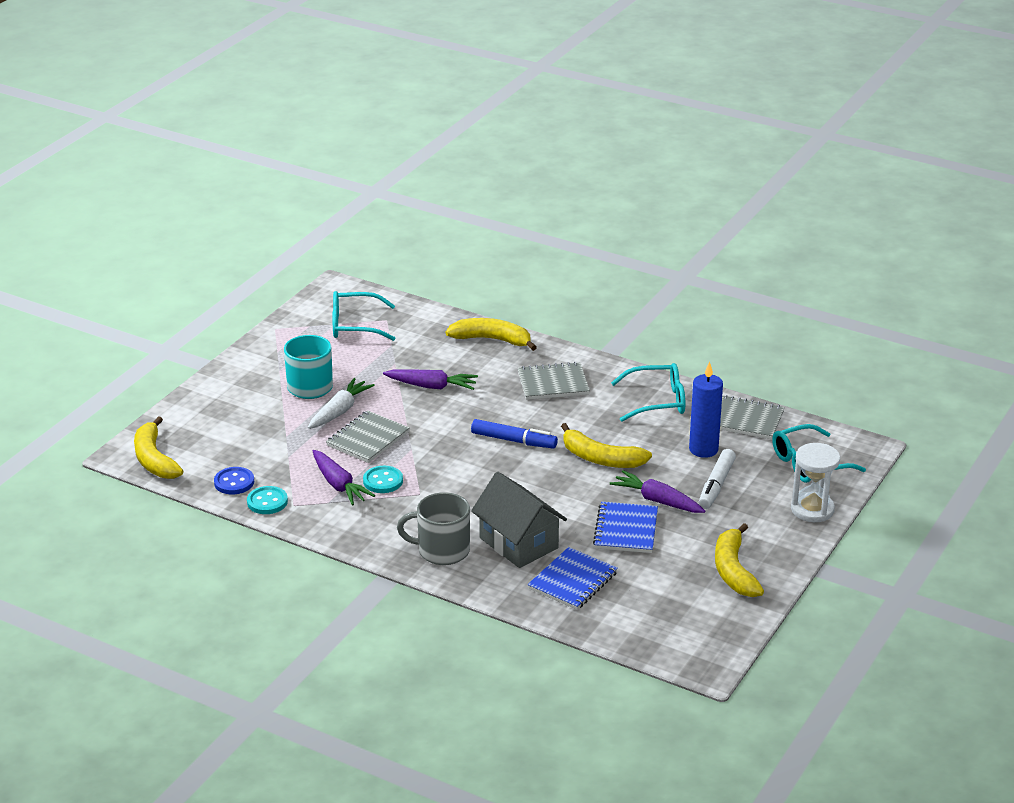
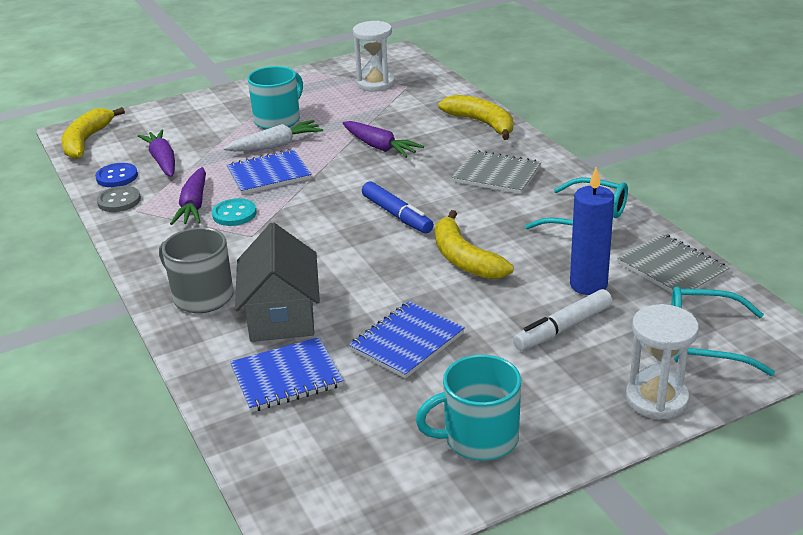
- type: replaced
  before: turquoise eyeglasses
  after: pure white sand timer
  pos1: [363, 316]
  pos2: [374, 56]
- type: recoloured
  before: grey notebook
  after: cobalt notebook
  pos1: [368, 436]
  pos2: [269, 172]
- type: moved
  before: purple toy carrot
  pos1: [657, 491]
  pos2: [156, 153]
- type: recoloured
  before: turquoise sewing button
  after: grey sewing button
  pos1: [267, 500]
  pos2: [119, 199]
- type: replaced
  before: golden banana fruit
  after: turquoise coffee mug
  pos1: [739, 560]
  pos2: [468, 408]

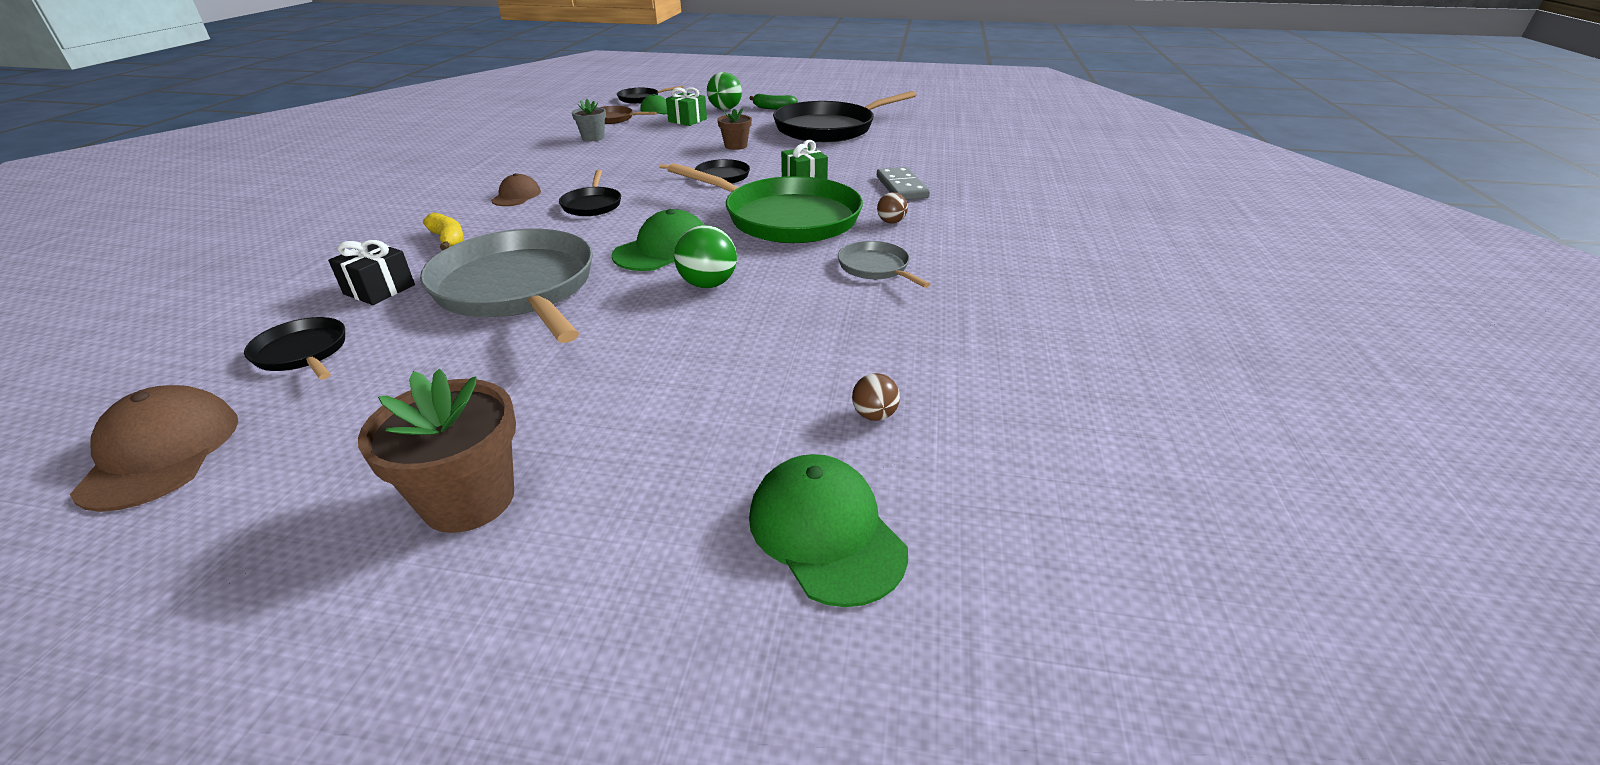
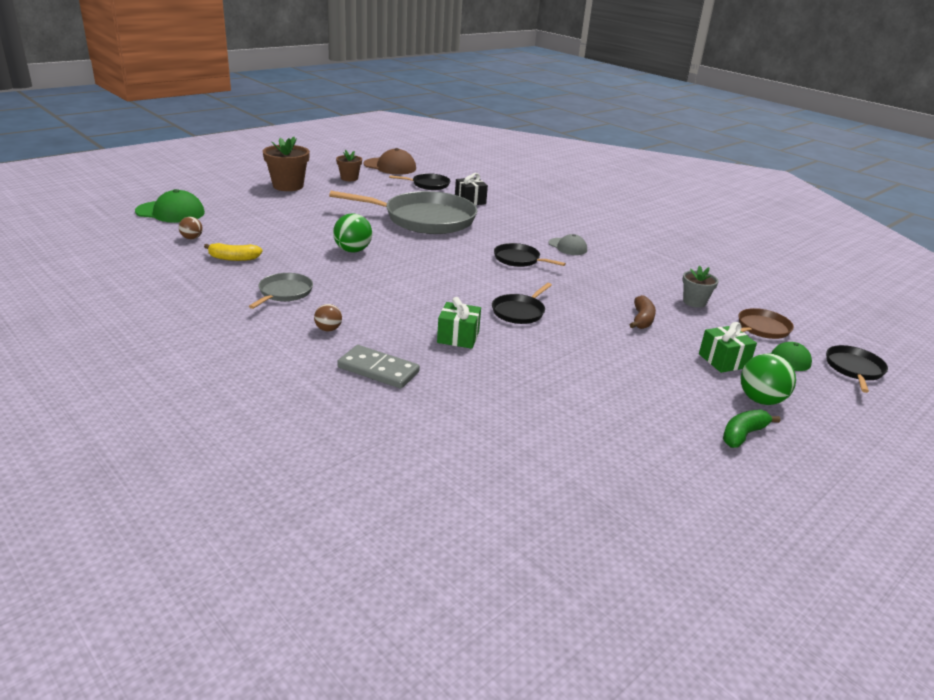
- type: removed
  before: ebony frying pan
  pos1: [844, 116]
- type: moved
  before: russet potted plant
  pos1: [734, 129]
  pos2: [349, 165]
- type: removed
  before: leaf-green frying pan
  pos1: [765, 203]
- type: recoloured
  before: russet baseball cap
  after: grey baseball cap
  pos1: [516, 189]
  pos2: [567, 244]
- type: removed
  before: leaf-green baseball cap
  pos1: [658, 240]
- type: moved
  before: golden banana fruit
  pos1: [443, 232]
  pos2: [233, 252]
- type: turned
  before: grey frying pan
  pos1: [884, 264]
  pos2: [281, 291]
  turn: -75
- type: added
  after: russet banana fruit
  pos2: [642, 312]

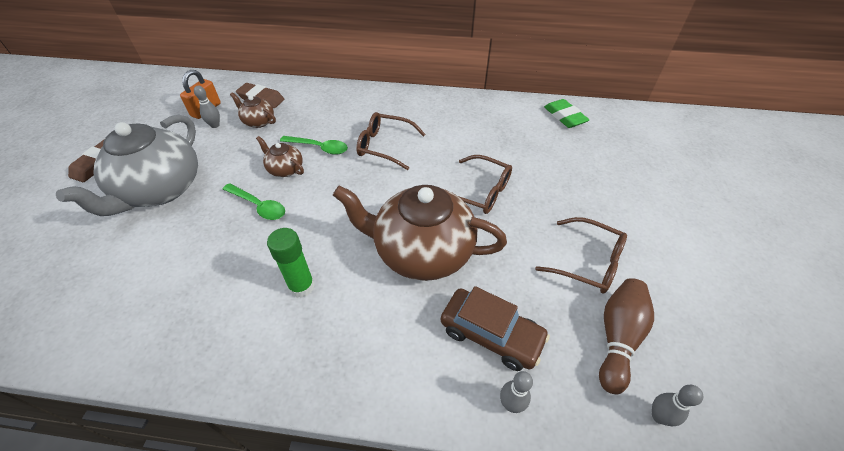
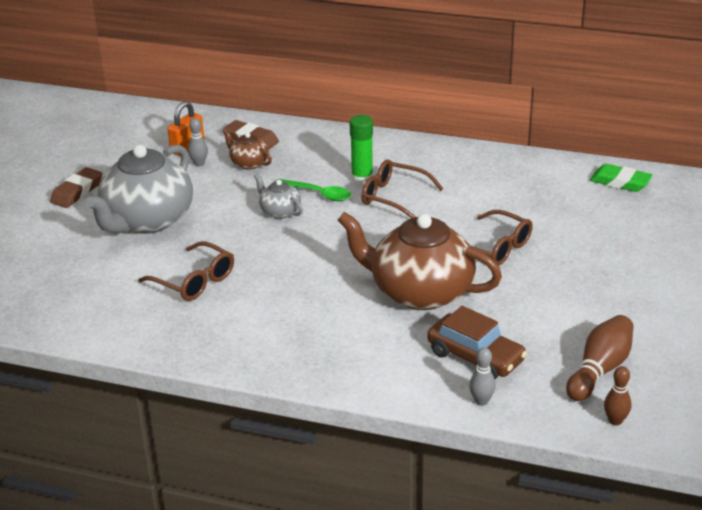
- type: turned
  before: leaf-green eraser
  pos1: [566, 113]
  pos2: [621, 178]
  turn: -45
- type: recoloured
  before: russet tea pot
  after: grey tea pot
  pos1: [280, 156]
  pos2: [278, 196]
- type: removed
  before: leaf-green teaspoon
  pos1: [254, 201]
- type: moved
  before: russet eyeglasses
  pos1: [581, 255]
  pos2: [186, 271]
- type: moved
  before: leaf-green glue
  pos1: [291, 263]
  pos2: [361, 150]
- type: recoloured
  before: grey tenpin
  after: russet tenpin
  pos1: [677, 405]
  pos2: [617, 395]

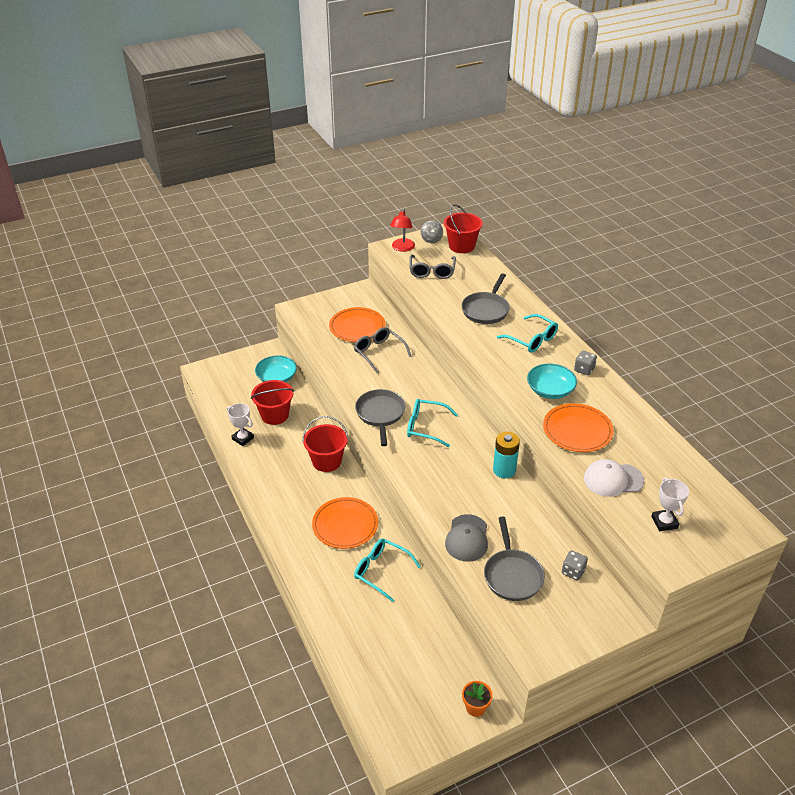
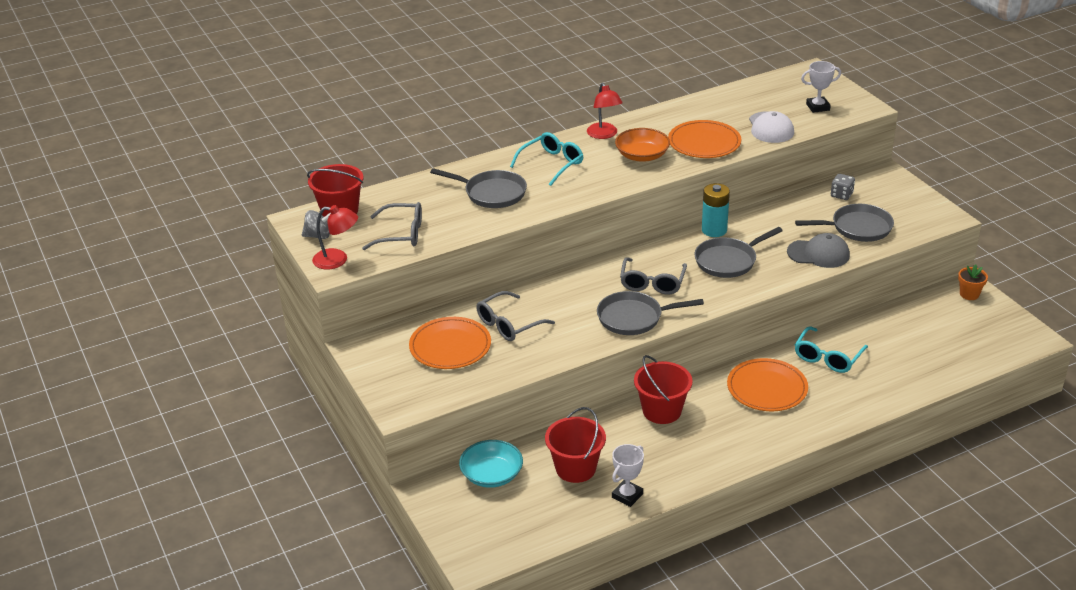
- type: replaced
  before: grey game die
  after: red lamp
  pos1: [585, 363]
  pos2: [605, 111]
- type: recoloured
  before: turquoise bowl
  after: orange bowl
  pos1: [552, 381]
  pos2: [642, 145]
- type: recoloured
  before: turquoise eyeglasses
  after: grey eyeglasses
  pos1: [432, 423]
  pos2: [653, 275]
- type: added
  after: grey frying pan
  pos2: [738, 252]

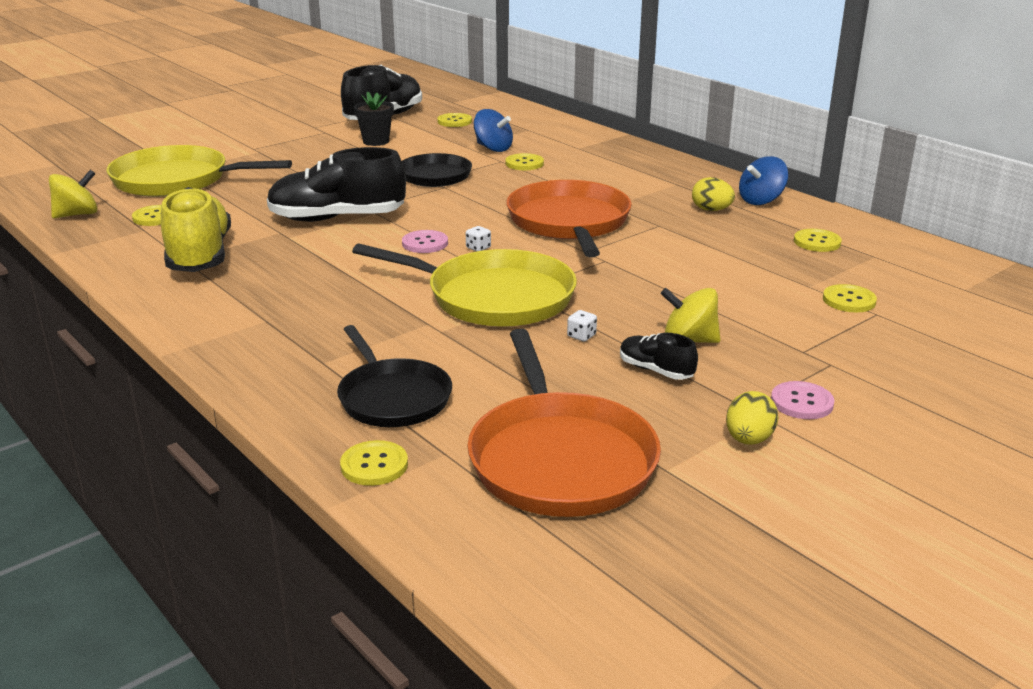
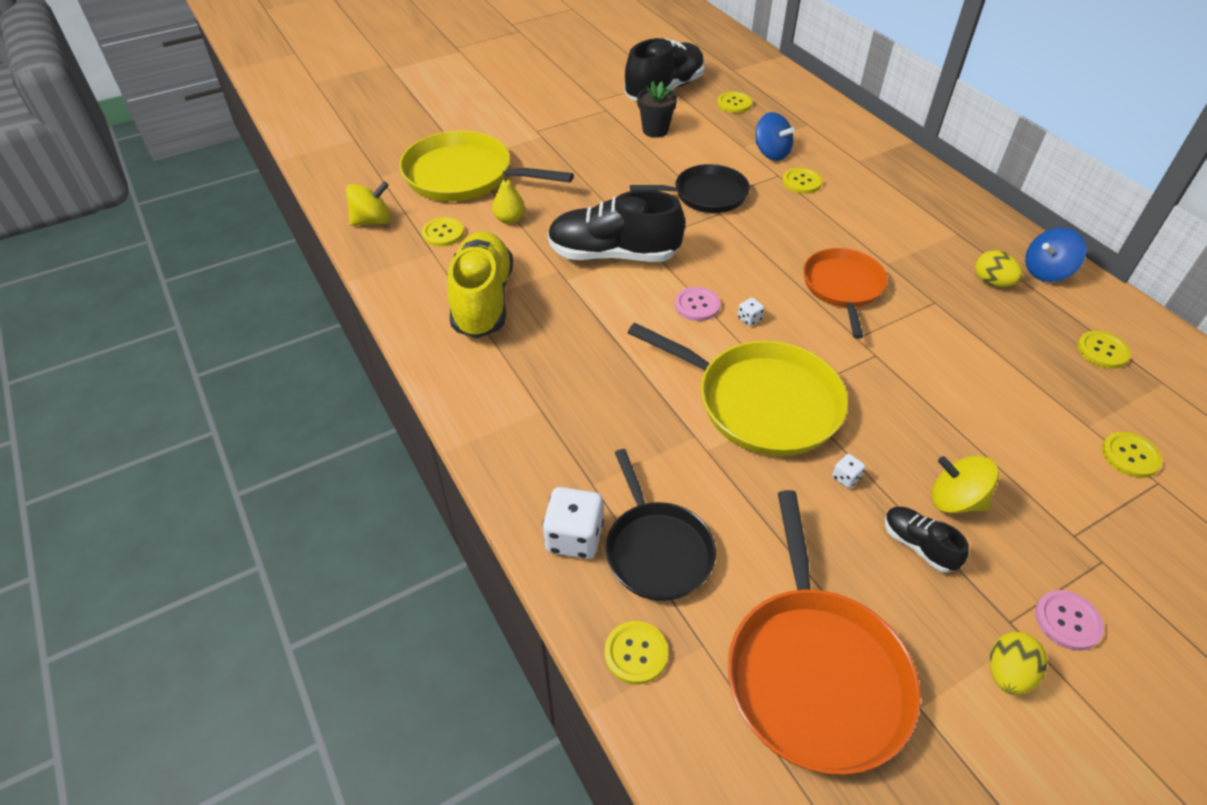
- type: resized
  before: orange frying pan
  pos1: [569, 218]
  pos2: [845, 293]
  scale: 0.66
- type: added
  after: golden pear fruit
  pos2: [508, 197]
- type: added
  after: pure white game die
  pos2: [573, 523]

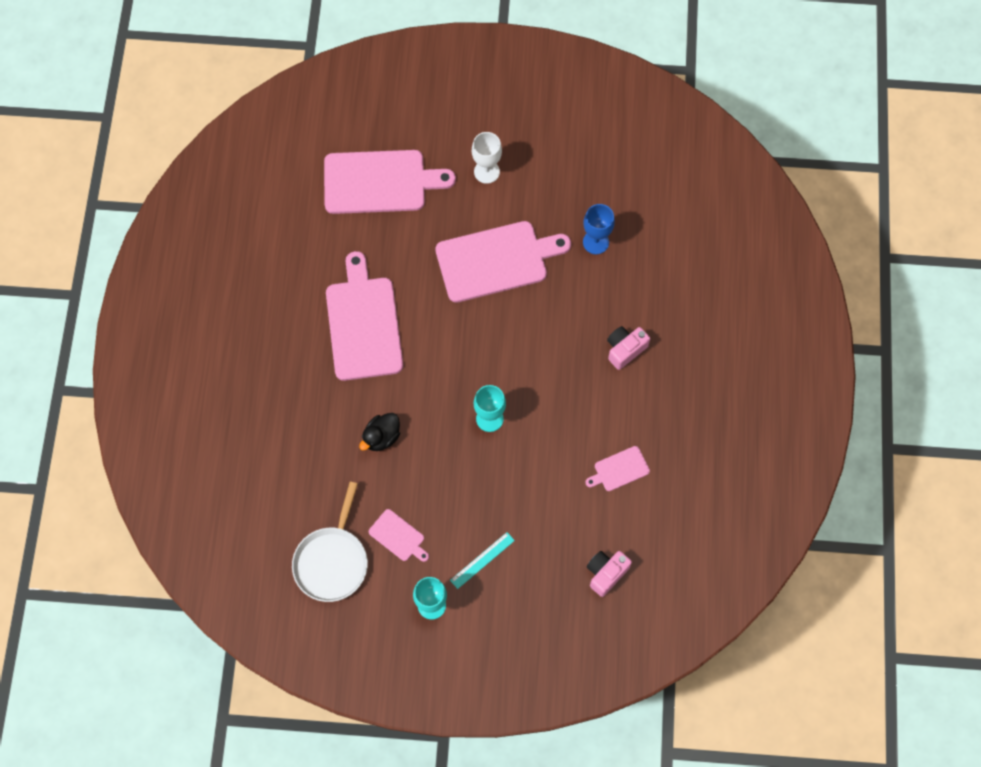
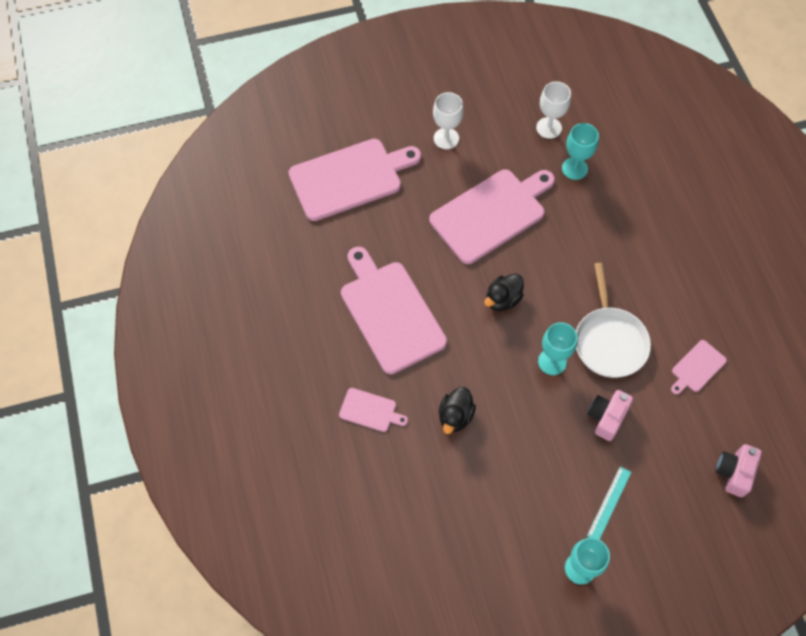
- type: recoloured
  before: cobalt wine glass
  after: turquoise wine glass
  pos1: [599, 229]
  pos2: [580, 151]
- type: moved
  before: rose-pink photo camera
  pos1: [628, 348]
  pos2: [610, 415]
- type: moved
  before: pure white frying pan
  pos1: [330, 542]
  pos2: [613, 320]
- type: moved
  before: rose-pink cutting board
  pos1: [399, 535]
  pos2: [373, 410]
- type: added
  after: pure white wine glass
  pos2: [553, 110]
- type: added
  after: ebony duck
  pos2: [504, 292]

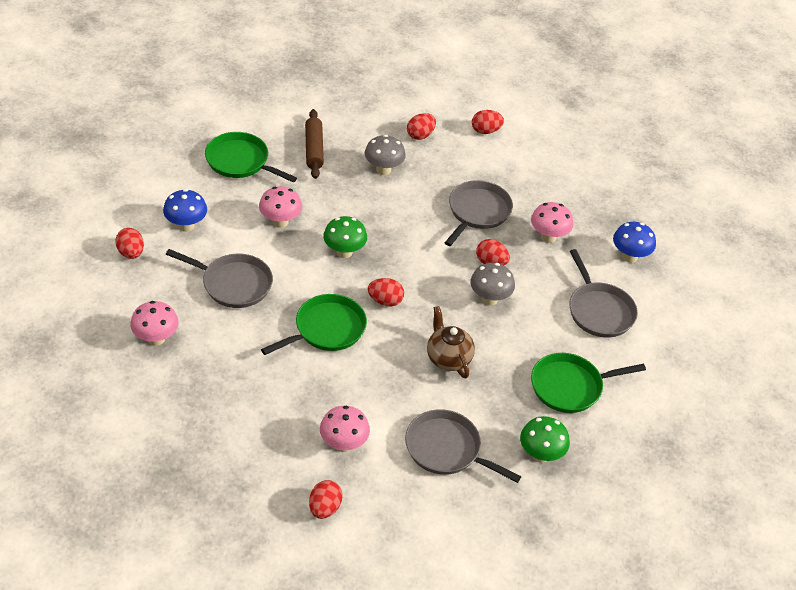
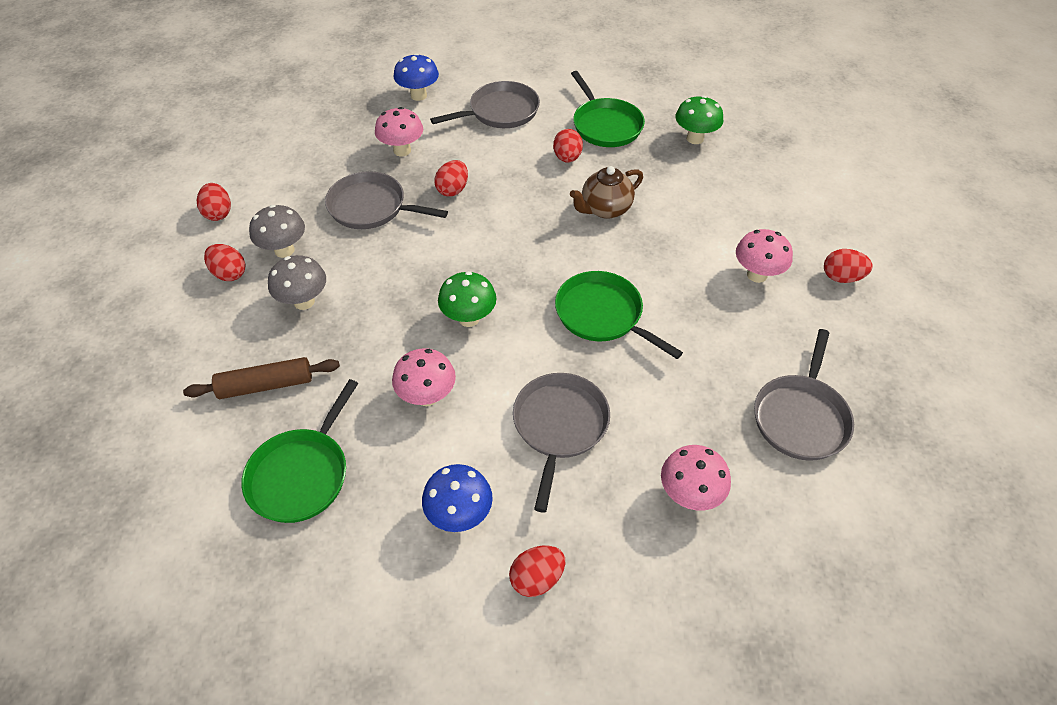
- type: moved
  before: grey toadstool
  pos1: [492, 284]
  pos2: [277, 231]
- type: moved
  before: red toy egg
  pos1: [386, 292]
  pos2: [568, 146]
- type: moved
  before: grey frying pan
  pos1: [463, 446]
  pos2: [804, 395]

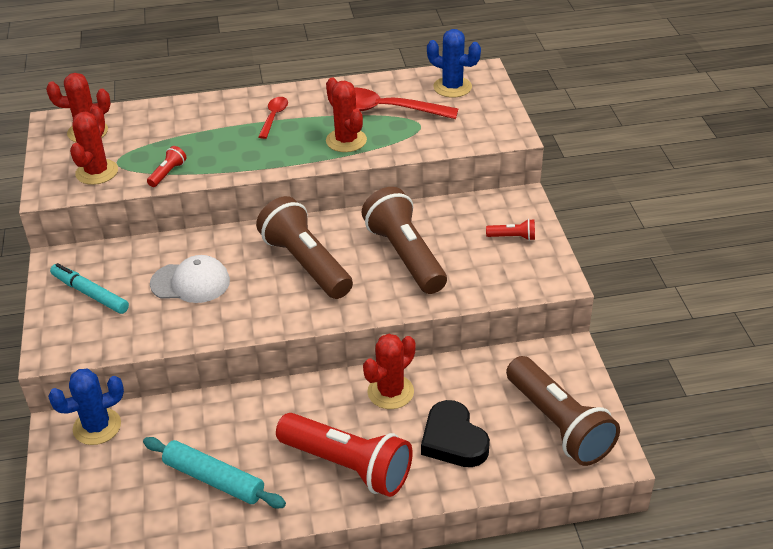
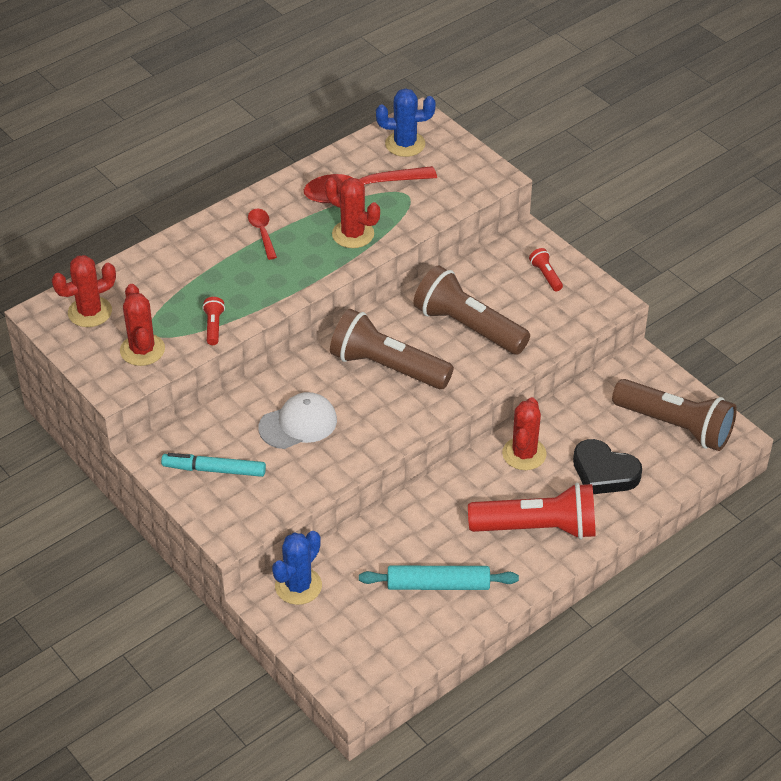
- type: turned
  before: red torch
  pos1: [510, 230]
  pos2: [546, 269]
  turn: -90

